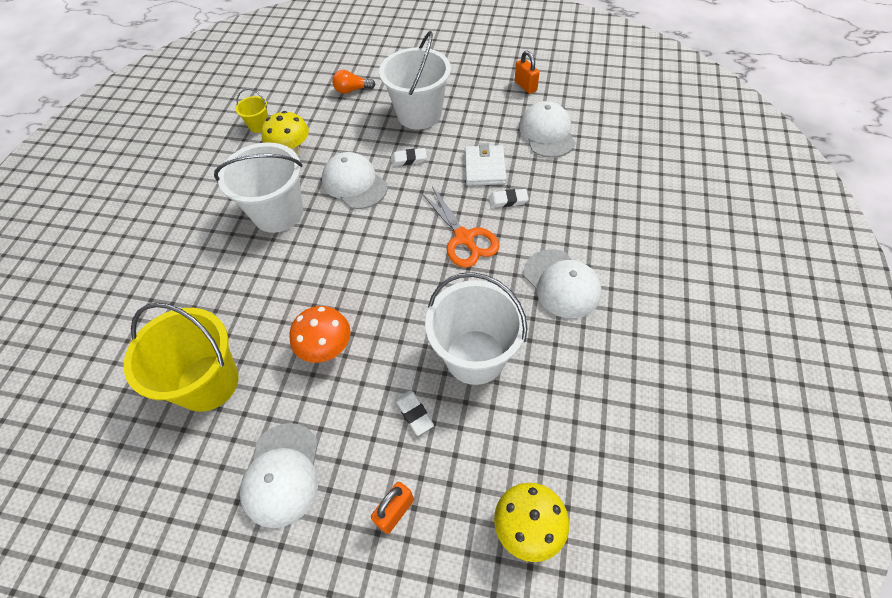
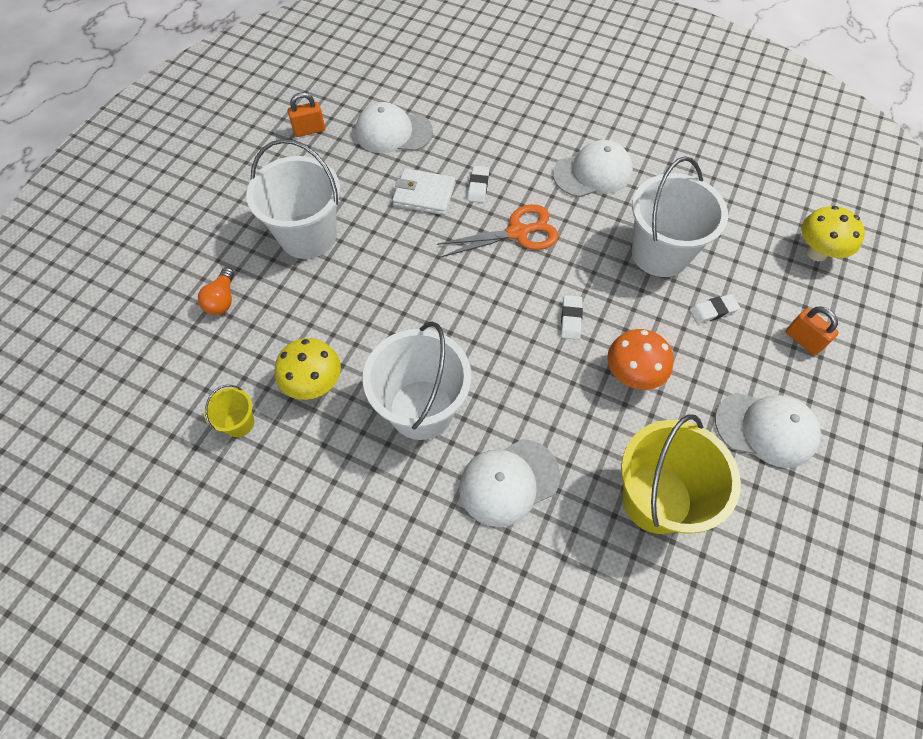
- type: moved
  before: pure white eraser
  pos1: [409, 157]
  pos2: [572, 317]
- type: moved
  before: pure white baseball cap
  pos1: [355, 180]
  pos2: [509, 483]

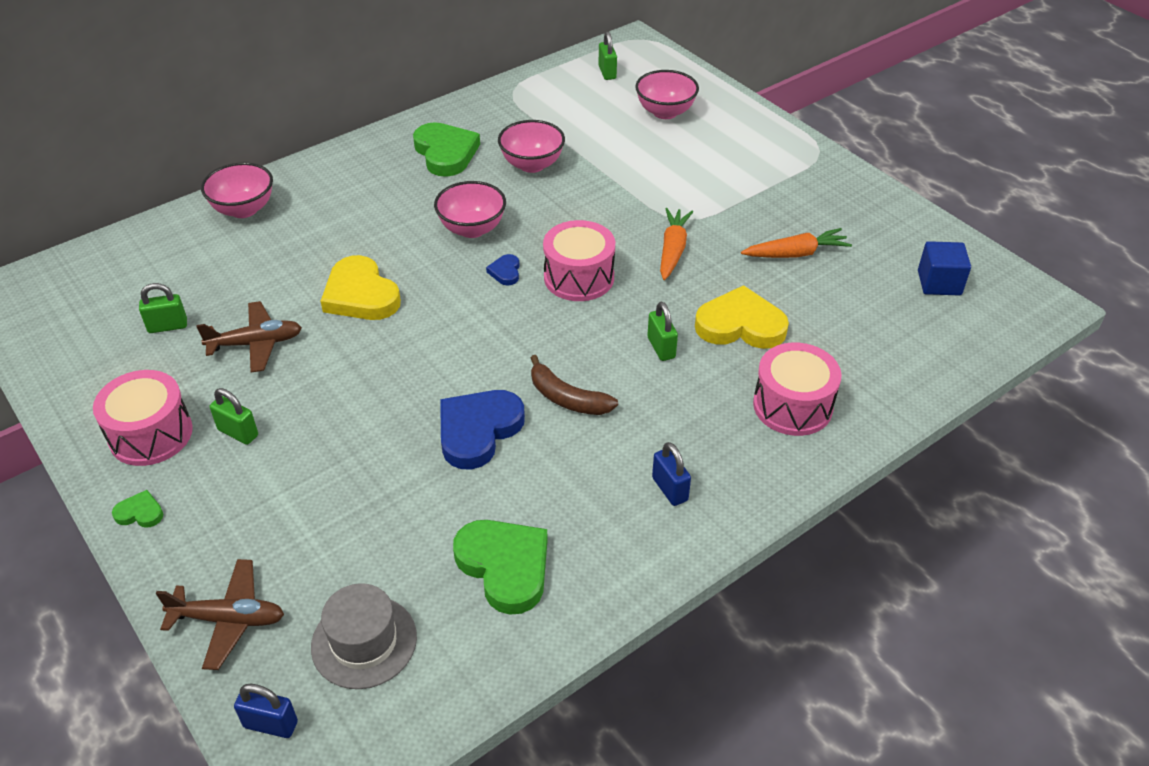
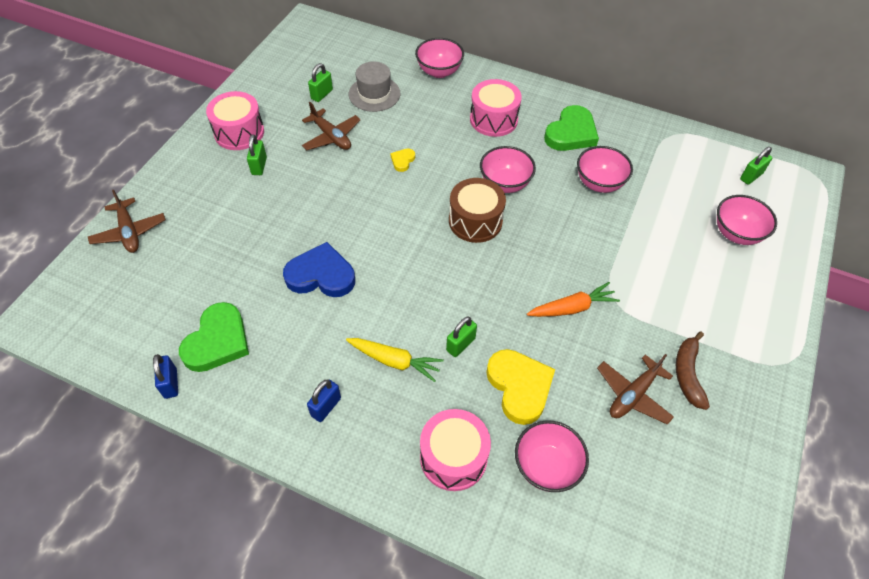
- type: moved
  before: rose-pink drum
  pos1: [579, 260]
  pos2: [496, 108]
- type: replaced
  before: orange toy carrot
  after: russet plane
  pos1: [796, 243]
  pos2: [635, 389]
- type: removed
  before: cobalt cube
  pos1: [944, 268]
- type: replaced
  before: cobalt heart
  after: russet drum
  pos1: [502, 269]
  pos2: [477, 210]
- type: resized
  before: golden heart
  pos1: [361, 287]
  pos2: [402, 160]
  scale: 0.46
- type: turned
  before: leaf-green lock
  pos1: [163, 308]
  pos2: [320, 82]
  turn: 75
- type: moved
  before: russet banana fruit
  pos1: [574, 385]
  pos2: [693, 371]
- type: removed
  before: leaf-green heart
  pos1: [137, 509]
- type: moved
  before: grey top hat
  pos1: [364, 636]
  pos2: [374, 87]
- type: moved
  before: cobalt lock
  pos1: [266, 711]
  pos2: [165, 376]
- type: added
  after: golden toy carrot
  pos2: [395, 360]
- type: added
  after: rose-pink bowl
  pos2: [552, 456]

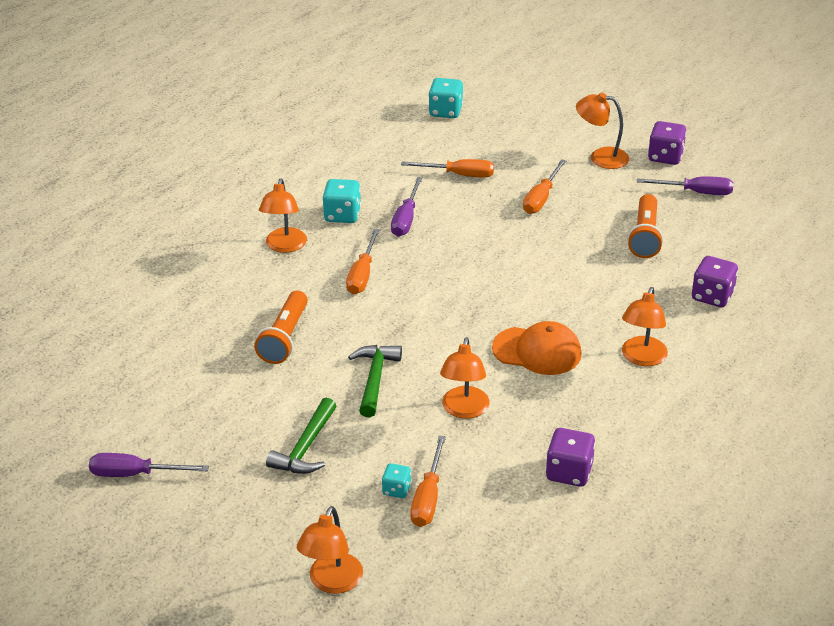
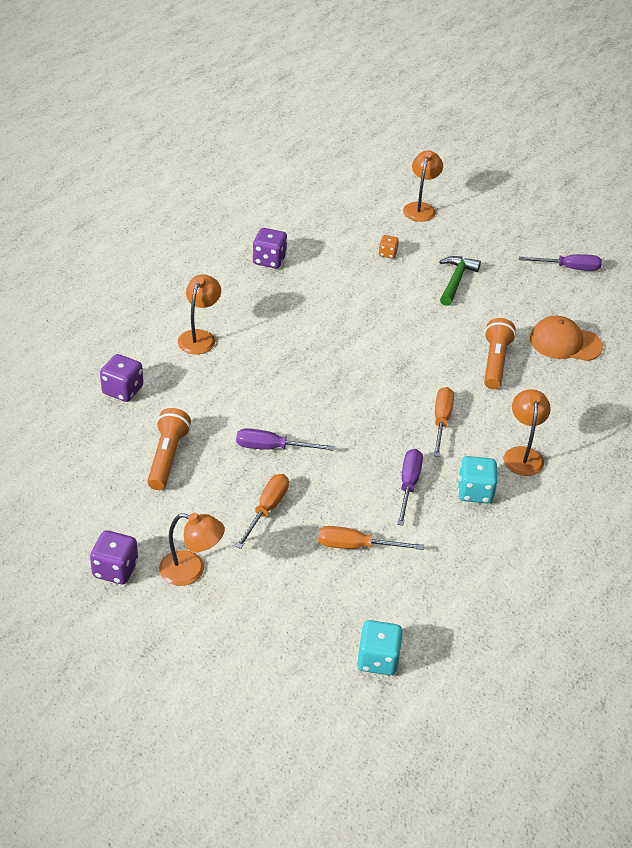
- type: moved
  before: purple screwdriver
  pos1: [685, 185]
  pos2: [285, 439]
- type: moved
  before: orange baseball cap
  pos1: [536, 348]
  pos2: [566, 338]
- type: removed
  before: orange lamp
  pos1: [465, 378]
- type: removed
  before: leaf-green claw hammer
  pos1: [375, 381]
- type: removed
  before: orange screwdriver
  pos1: [428, 481]
- type: recoloured
  before: turquoise game die
  after: orange game die
  pos1: [396, 480]
  pos2: [389, 247]

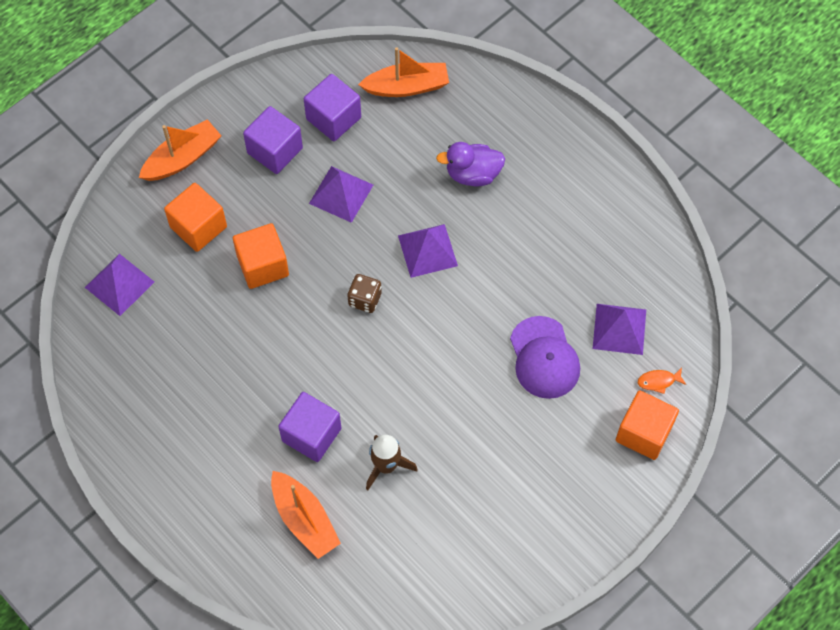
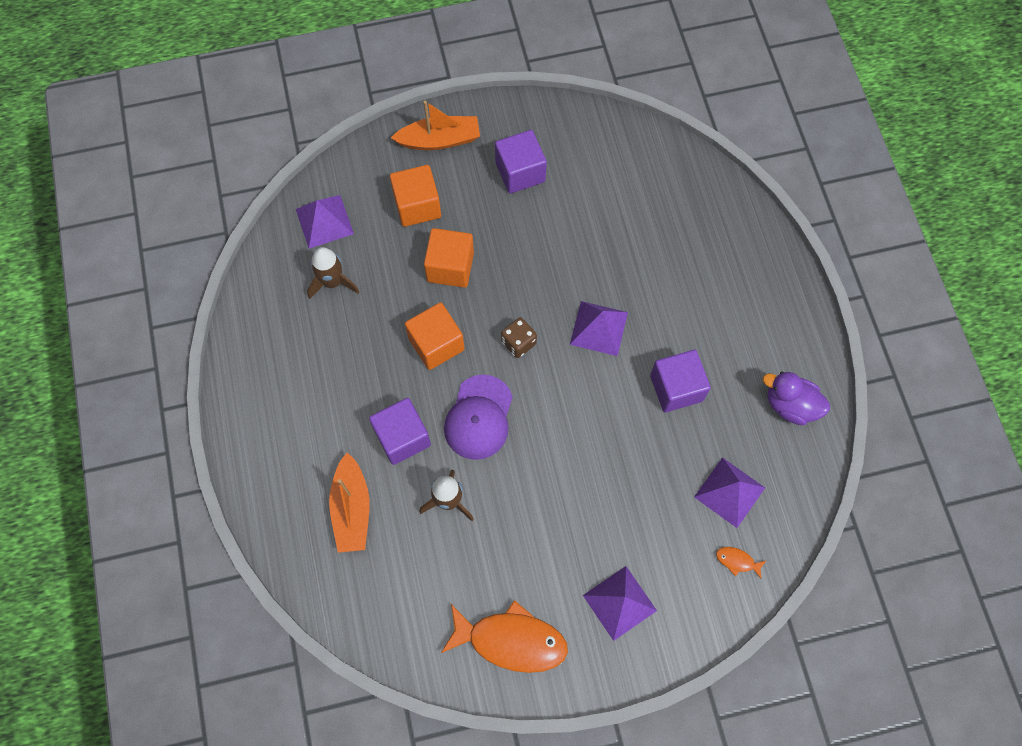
- type: removed
  before: orange boat
  pos1: [403, 72]
- type: moved
  before: purple cube
  pos1: [332, 107]
  pos2: [680, 381]
- type: moved
  before: purple duck
  pos1: [470, 164]
  pos2: [796, 398]
- type: moved
  before: purple pyramid shape
  pos1: [341, 194]
  pos2: [620, 603]
- type: moved
  before: purple baseball cap
  pos1: [545, 357]
  pos2: [478, 417]
- type: moved
  before: orange cube
  pos1: [647, 425]
  pos2: [435, 336]
- type: added
  after: russet rocket
  pos2: [333, 273]
- type: added
  after: orange fish
  pos2: [504, 636]

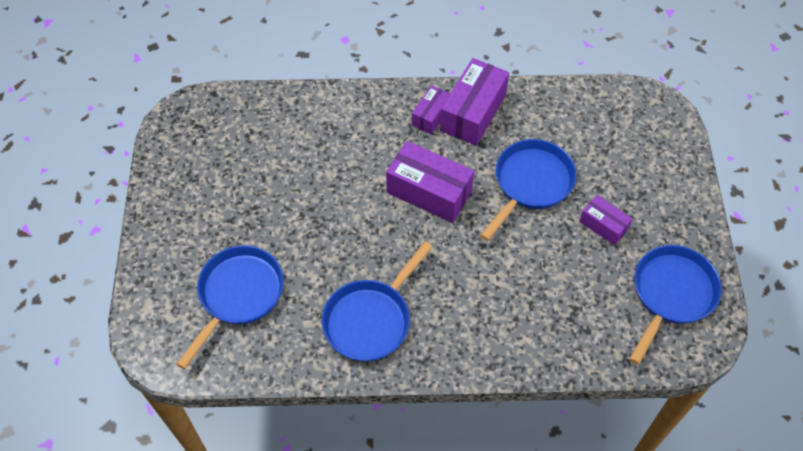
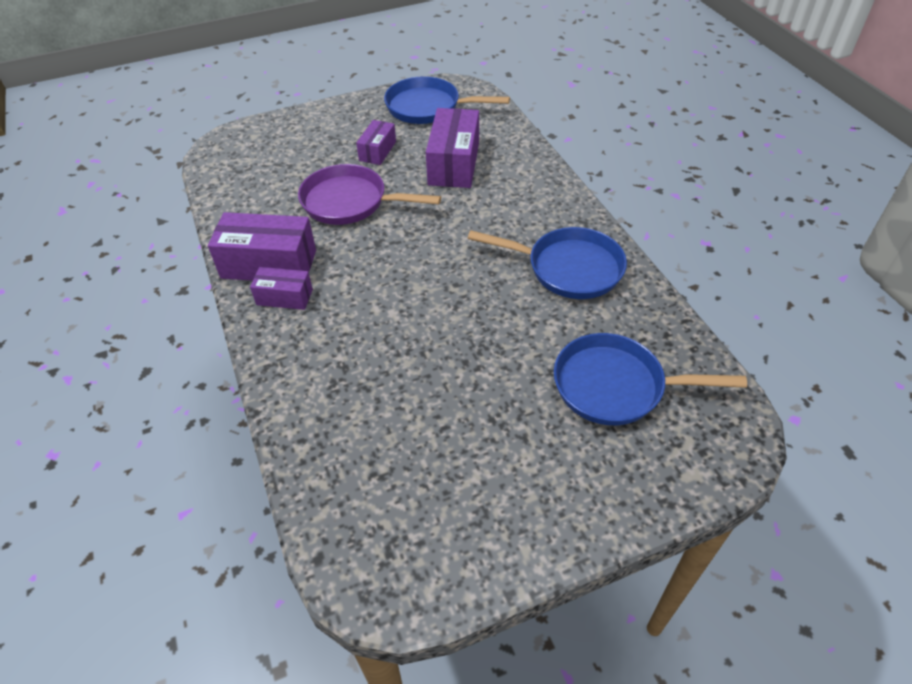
- type: recoloured
  before: cobalt frying pan
  after: purple frying pan
  pos1: [528, 190]
  pos2: [369, 194]
- type: moved
  before: purple parcel
  pos1: [430, 182]
  pos2: [452, 148]

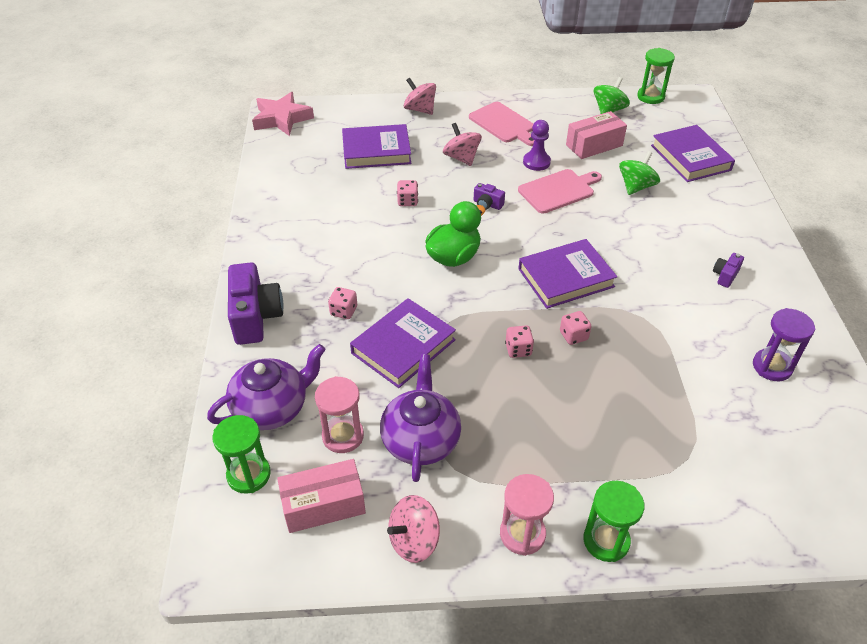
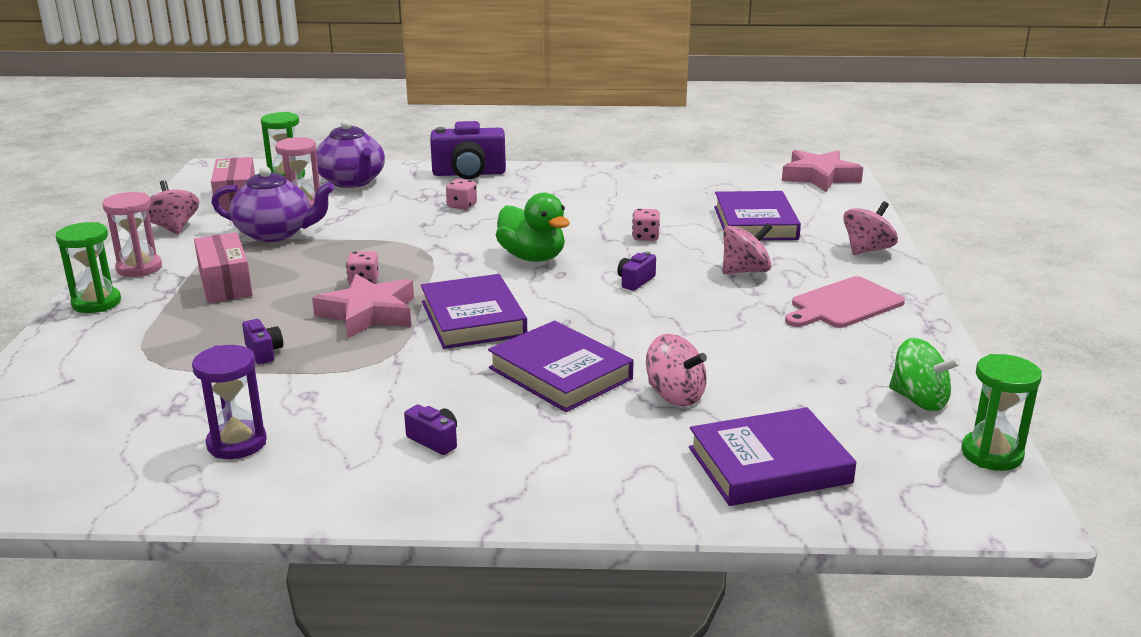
- type: moved
  before: rose-pink parcel
  pos1: [596, 135]
  pos2: [223, 267]
- type: removed
  before: purple pawn
  pos1: [537, 145]
- type: recoloured
  before: leaf-green whirligig
  after: rose-pink whirligig
  pos1: [639, 173]
  pos2: [676, 370]
- type: removed
  before: rose-pink cutting board
  pos1: [560, 191]
- type: moved
  before: purple hardcover
  pos1: [403, 343]
  pos2: [561, 366]
- type: replaced
  before: rose-pink game die
  after: rose-pink five-pointed star
  pos1: [576, 328]
  pos2: [363, 306]
- type: added
  after: purple photo camera
  pos2: [262, 341]

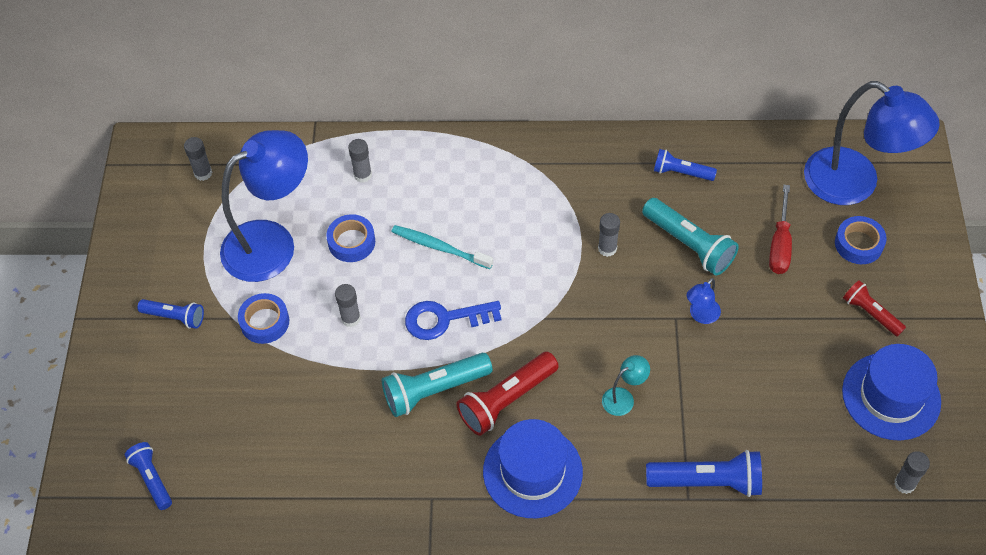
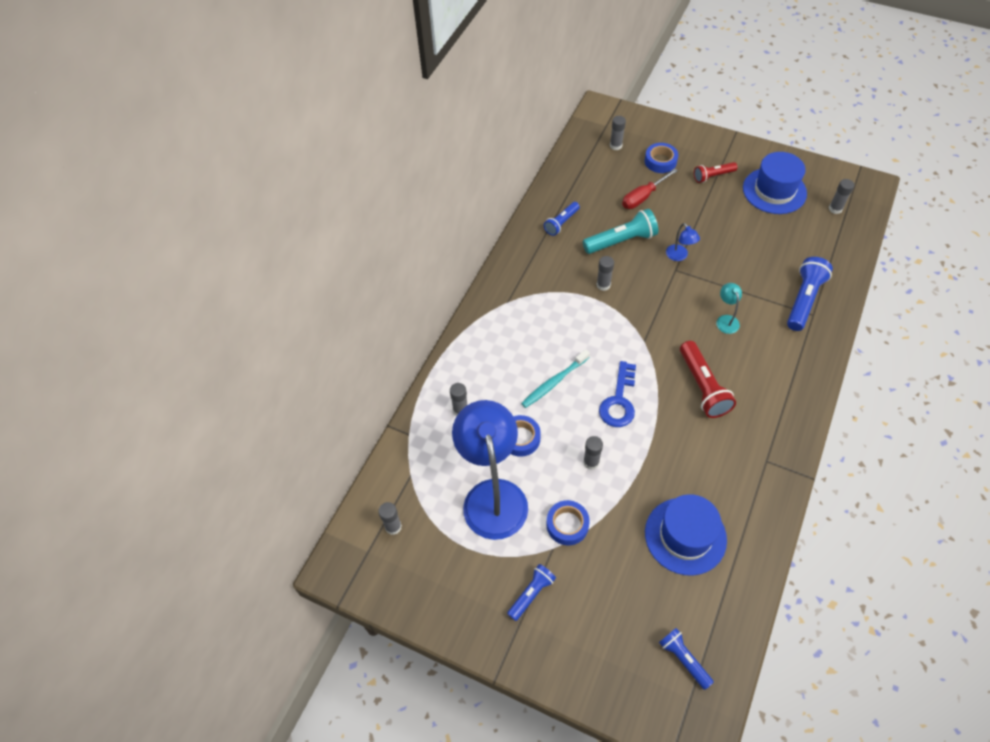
- type: replaced
  before: cobalt lamp
  after: grey glue
  pos1: [872, 143]
  pos2: [618, 133]
- type: turned
  before: red screwdriver
  pos1: [780, 229]
  pos2: [650, 188]
  turn: 105
- type: removed
  before: turquoise torch
  pos1: [437, 385]
- type: moved
  before: cobalt top hat
  pos1: [533, 468]
  pos2: [686, 535]
- type: turned
  before: cobalt torch
  pos1: [148, 476]
  pos2: [686, 659]
  turn: 60

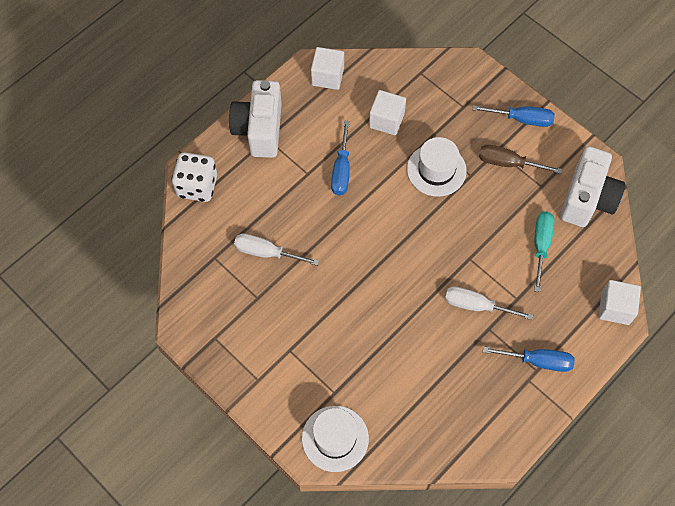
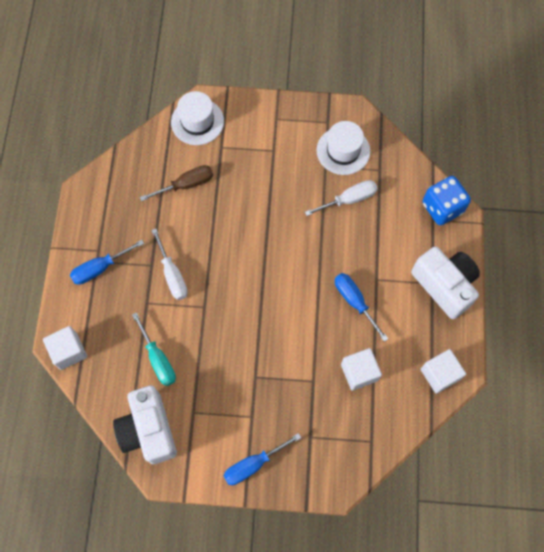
- type: moved
  before: pure white top hat
  pos1: [437, 167]
  pos2: [343, 148]
- type: moved
  before: russet screwdriver
  pos1: [520, 159]
  pos2: [176, 183]
- type: recoloured
  before: pure white game die
  after: cobalt game die
  pos1: [194, 177]
  pos2: [446, 200]
- type: turned
  before: pure white screwdriver
  pos1: [489, 303]
  pos2: [169, 264]
  turn: 90

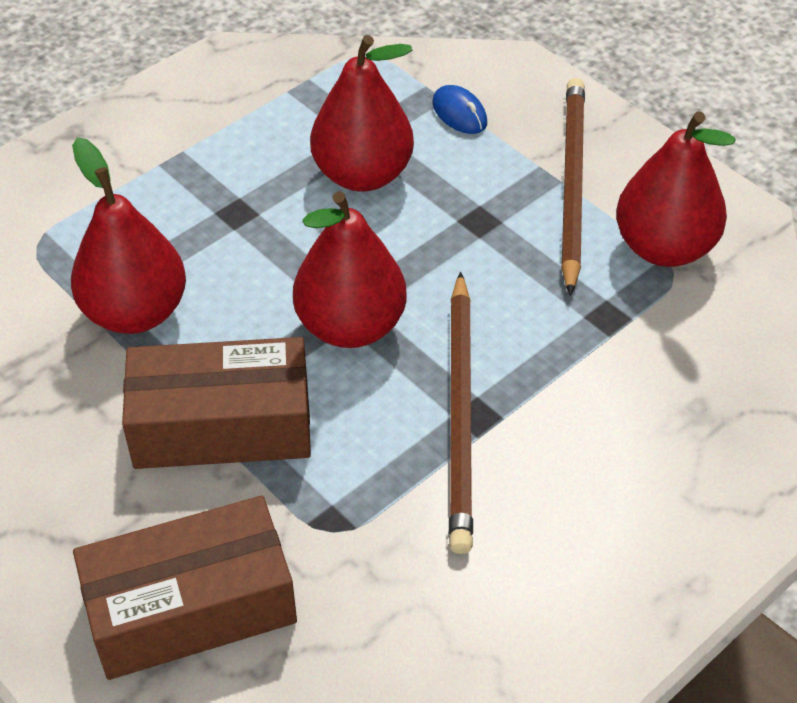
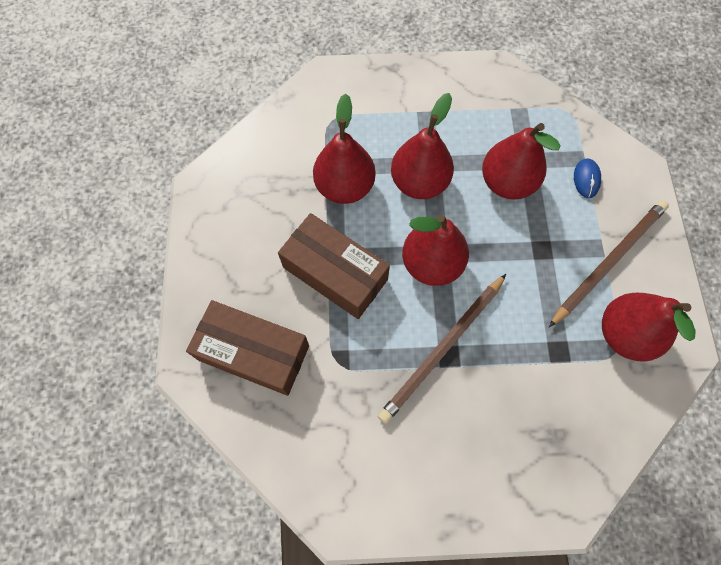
- type: added
  after: red pear fruit
  pos2: [422, 146]

